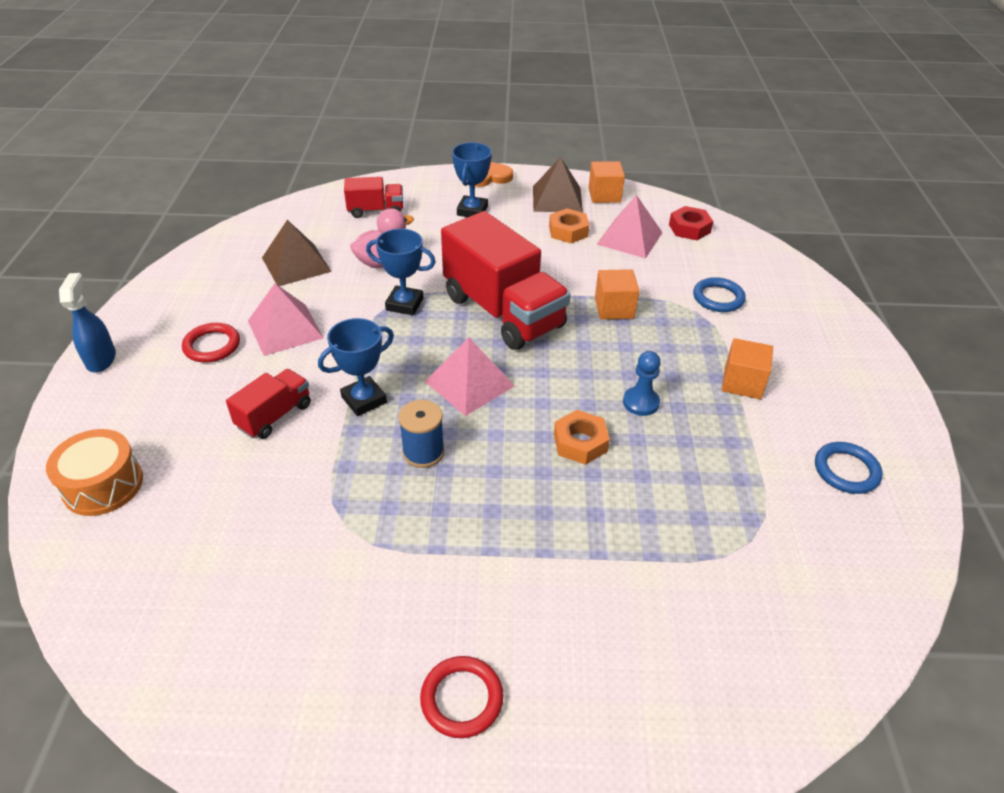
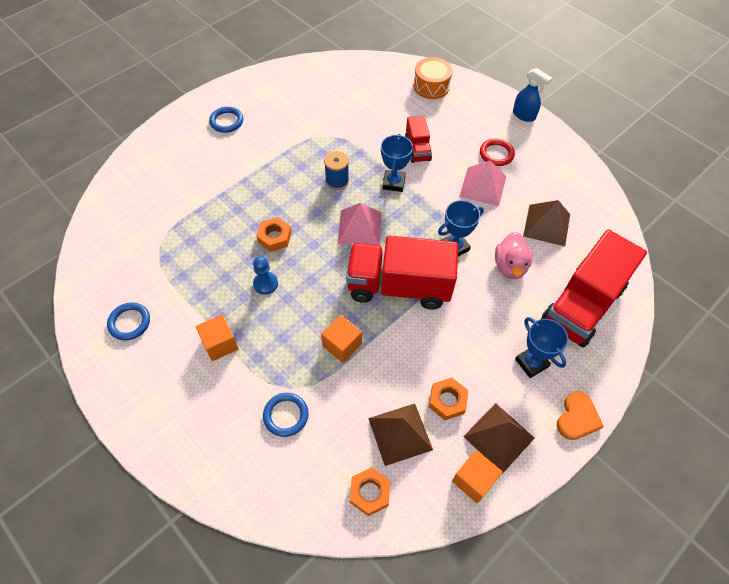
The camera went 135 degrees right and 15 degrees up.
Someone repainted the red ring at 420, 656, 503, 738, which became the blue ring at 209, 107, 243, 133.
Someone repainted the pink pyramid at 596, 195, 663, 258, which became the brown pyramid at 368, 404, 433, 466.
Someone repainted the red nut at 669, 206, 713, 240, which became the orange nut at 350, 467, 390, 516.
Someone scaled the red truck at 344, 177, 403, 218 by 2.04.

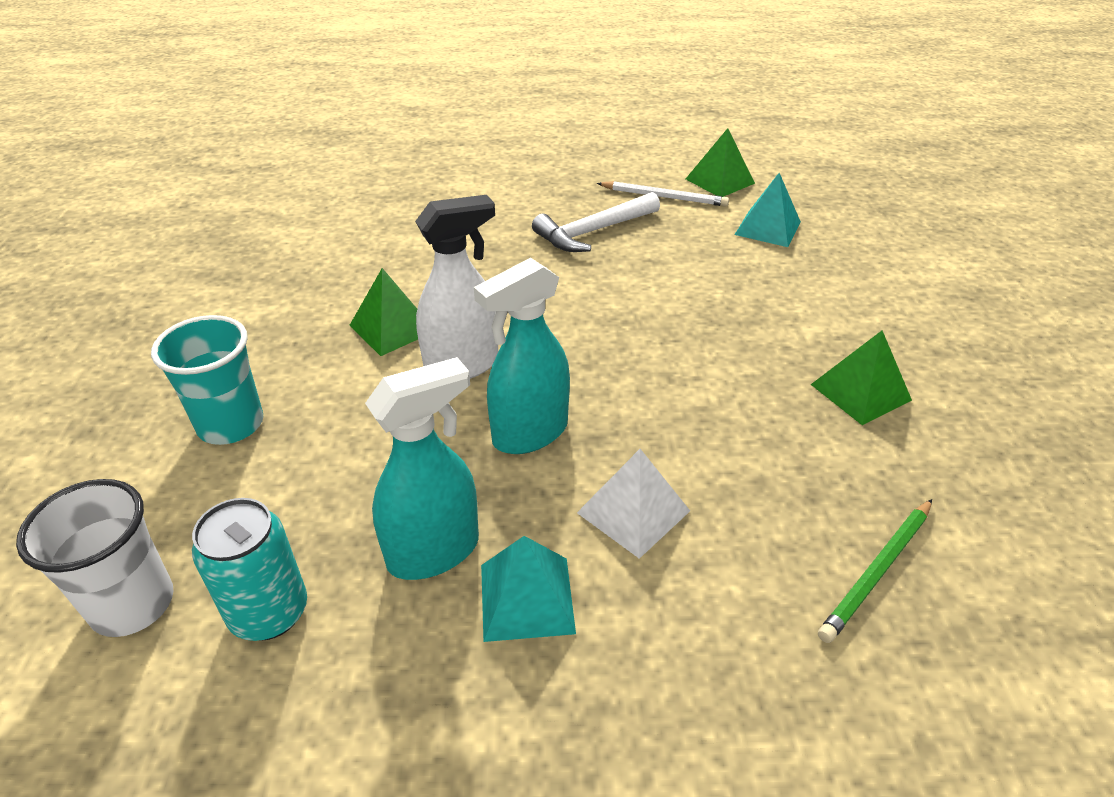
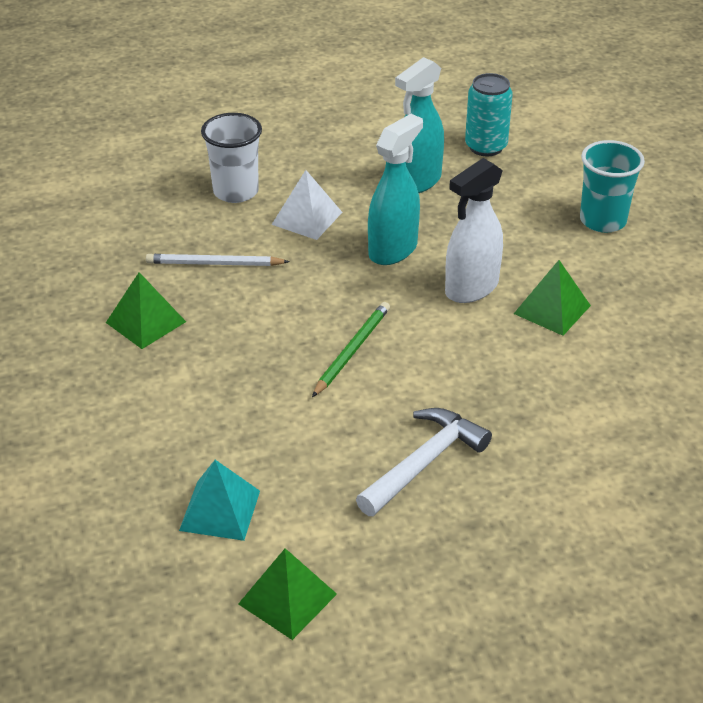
The camera went 165 degrees right and 0 degrees up.
Someone took away the turquoise pyramid at 481, 536, 576, 642.
Someone carried the white cup from 16, 479, 174, 637 to 201, 113, 262, 203.
Someone carried the white pencil from 597, 181, 729, 207 to 146, 254, 290, 266.
Someone carried the green pencil from 818, 499, 932, 643 to 312, 302, 390, 397.

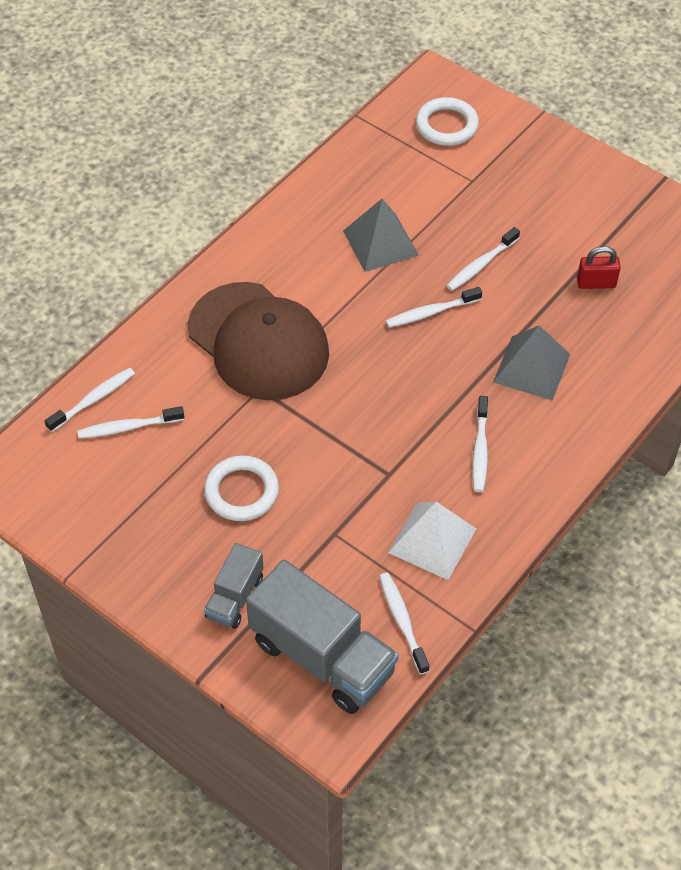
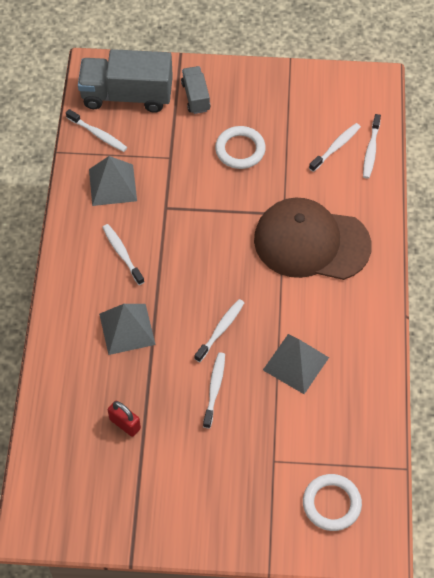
The camera went 145 degrees right and 5 degrees up.
Someone repainted the white pyramid at 388, 502, 476, 580, which became the grey pyramid at 89, 156, 137, 206.
Someone rotated the red padlock at 577, 246, 621, 289 by 75 degrees clockwise.

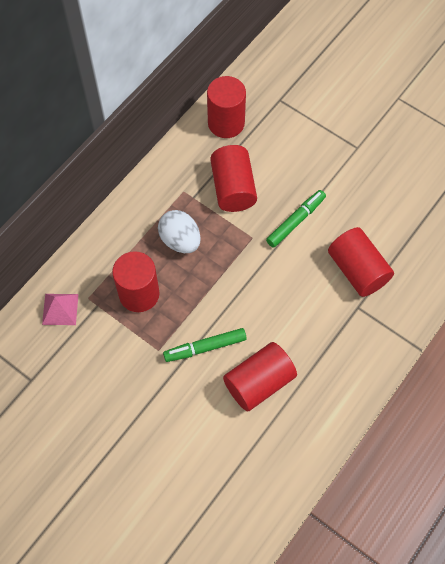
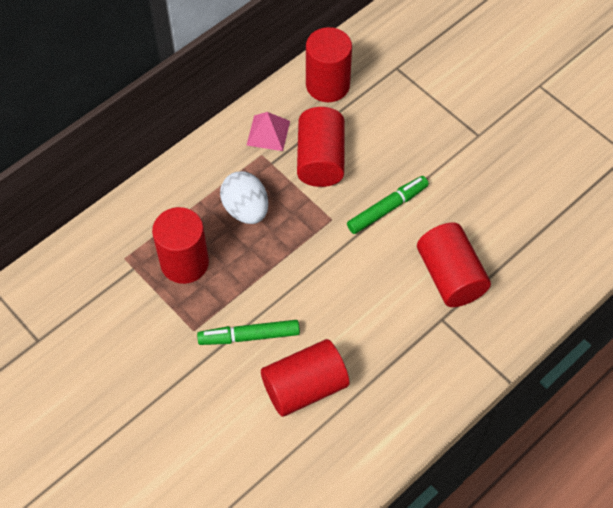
The camera went 10 degrees right and 5 degrees down.
Someone carried the pink pyramid from 42, 294, 79, 325 to 247, 112, 290, 151.

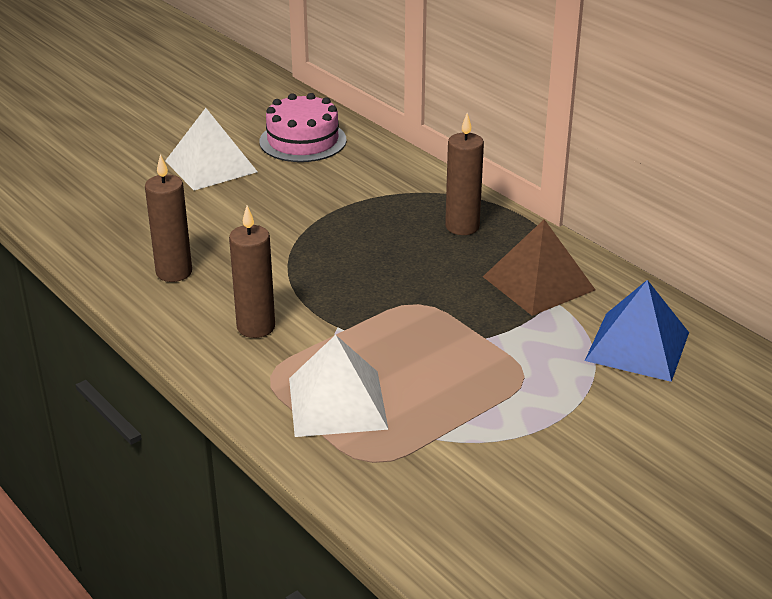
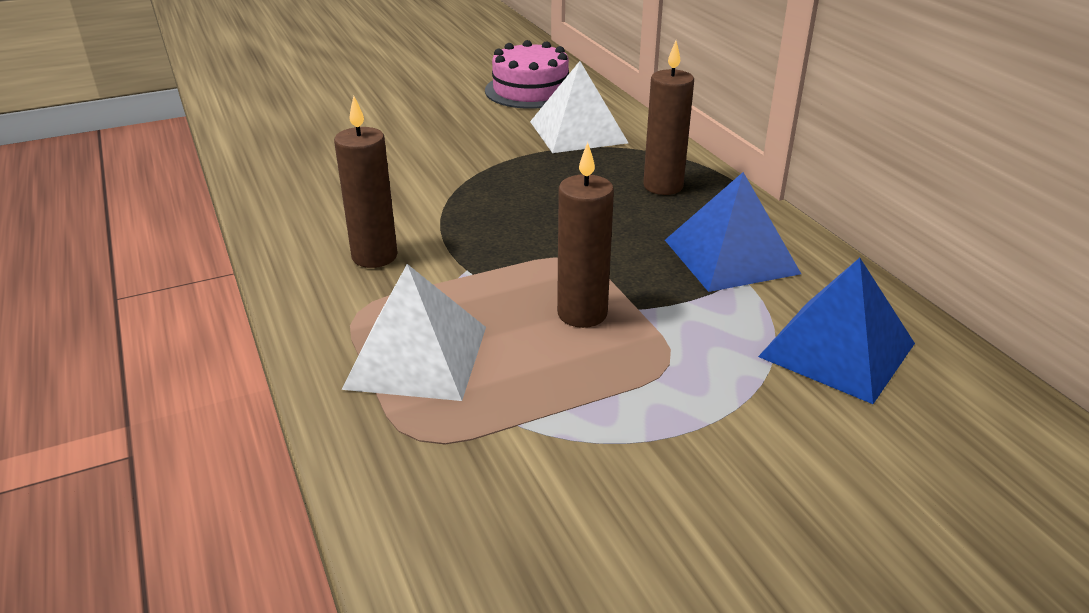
The camera went 15 degrees right and 0 degrees up.
Someone carried the brown candle from 145, 154, 192, 282 to 557, 142, 614, 328.
Someone carried the white pyramid from 165, 108, 258, 190 to 530, 61, 628, 153.
Someone repainted the brown pyramid at 483, 219, 595, 316, which became the blue pyramid at 665, 172, 801, 292.

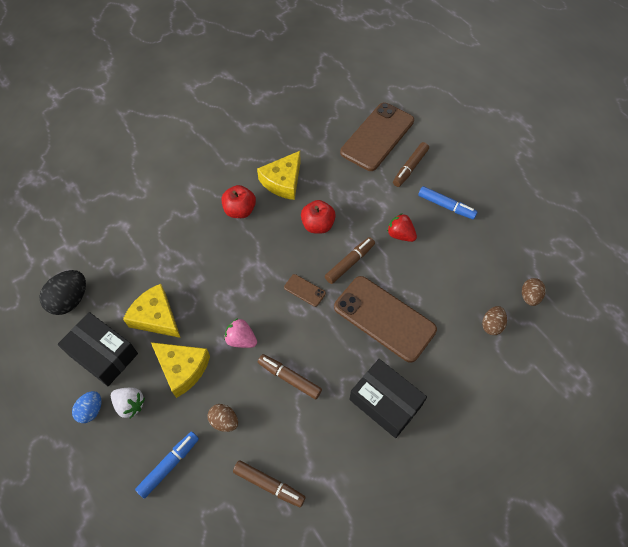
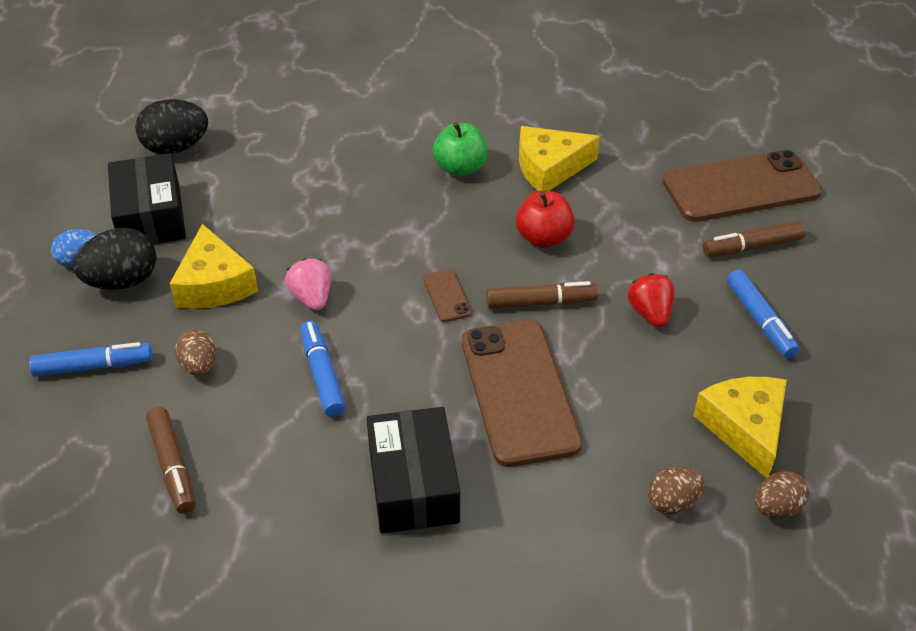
The camera went 40 degrees right and 15 degrees down.
Someone carried the yellow cheese from 123, 284, 181, 338 to 693, 377, 787, 478.
Someone swapped the white strawberry at 111, 388, 145, 418 for the black egg at 73, 228, 156, 290.
Someone repainted the red apple at 222, 185, 256, 218, which became the green apple at 433, 122, 488, 177.
Someone repainted the brown marker at 258, 354, 322, 400, which became the blue marker at 300, 321, 346, 417.

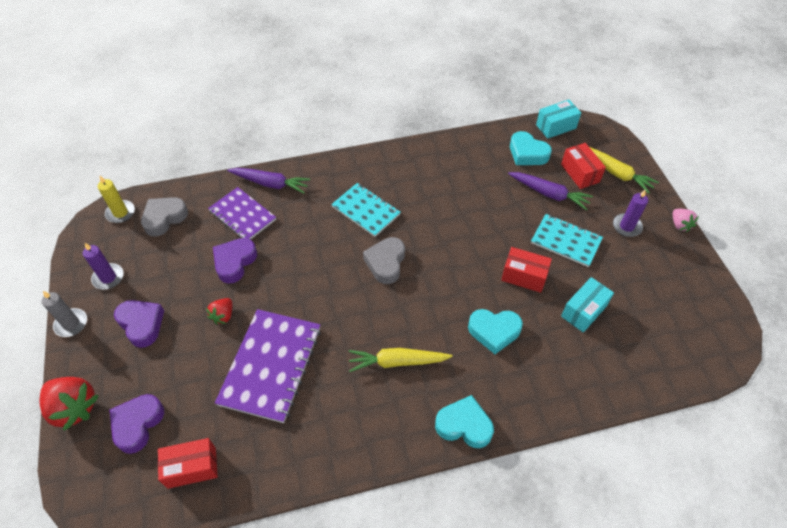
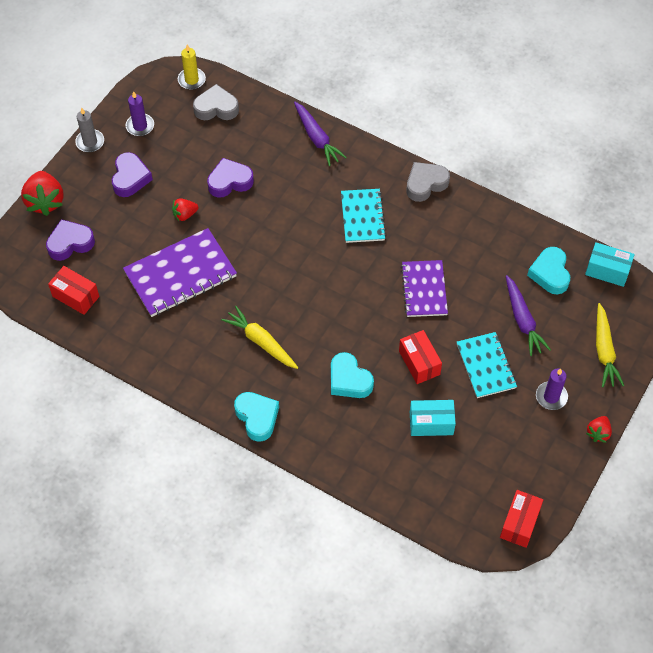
The camera went 45 degrees right and 5 degrees up.
Someone carried the purple notebook from 208, 187, 276, 240 to 401, 260, 448, 317.
Someone carried the grey heart from 363, 237, 405, 284 to 406, 162, 450, 202.
Someone carried the red box from 561, 143, 606, 189 to 500, 490, 543, 548.
Someone repainted the pink strawberry at 673, 209, 699, 232, which became the red strawberry at 586, 416, 612, 443.

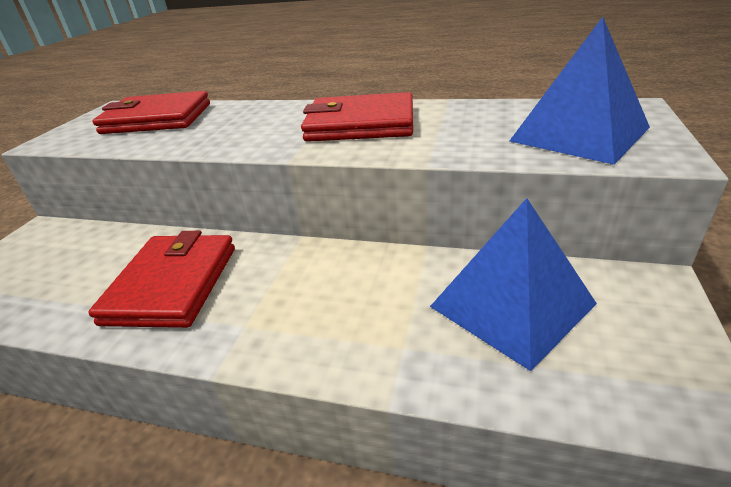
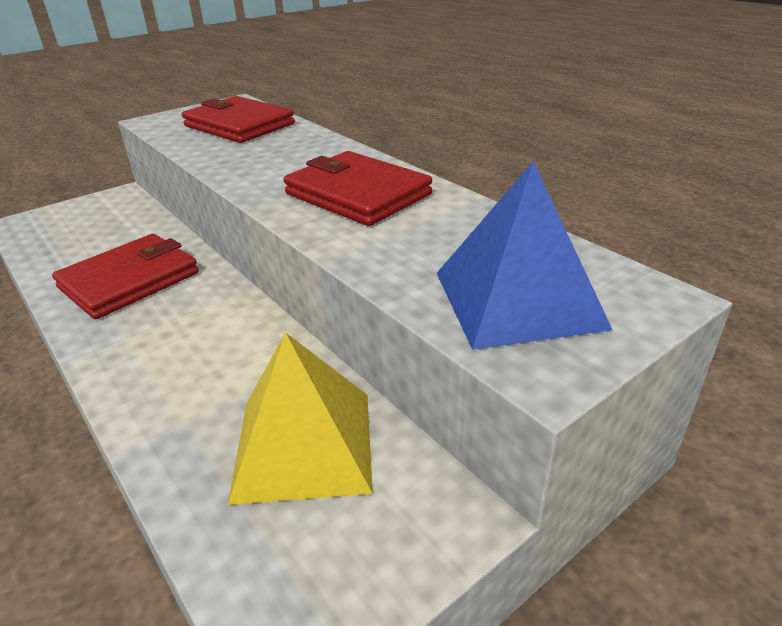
The camera went 35 degrees right and 0 degrees up.
Someone repainted the blue pyramid at 430, 198, 597, 371, which became the yellow pyramid at 228, 332, 373, 505.

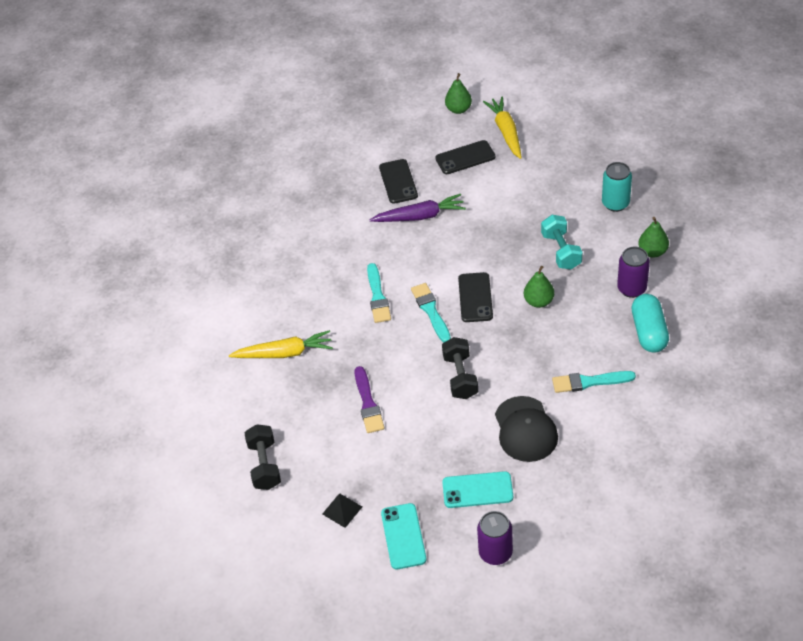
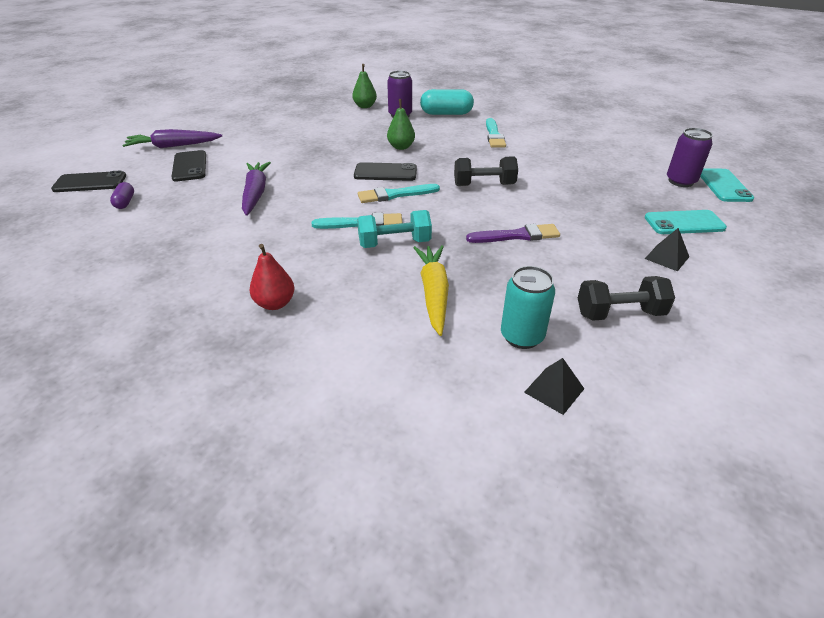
The camera went 90 degrees left and 10 degrees down.
Someone took away the green pear at 445, 73, 472, 114.
Someone took away the black cap at 495, 396, 558, 462.
Someone put down the purple capsule at 110, 182, 134, 209.
Someone put down the red pear at 249, 244, 294, 310.
Someone put down the black pyramid at 524, 358, 584, 415.
Someone carried the black phone from 379, 159, 418, 204 to 51, 171, 126, 192.
Someone carried the turquoise phone from 442, 471, 513, 508 to 700, 168, 754, 202.
Someone carried the turquoise dumbbell from 541, 215, 582, 269 to 357, 210, 432, 248.
Someone carried the turquoise can from 602, 162, 632, 212 to 501, 266, 555, 349.
Someone repainted the yellow carrot at 483, 96, 522, 159, which became the purple carrot at 122, 129, 222, 148.

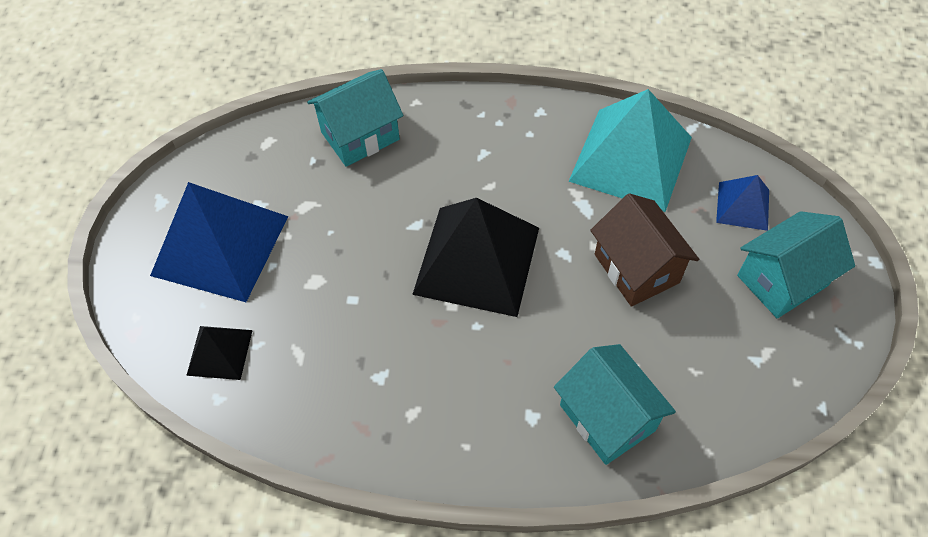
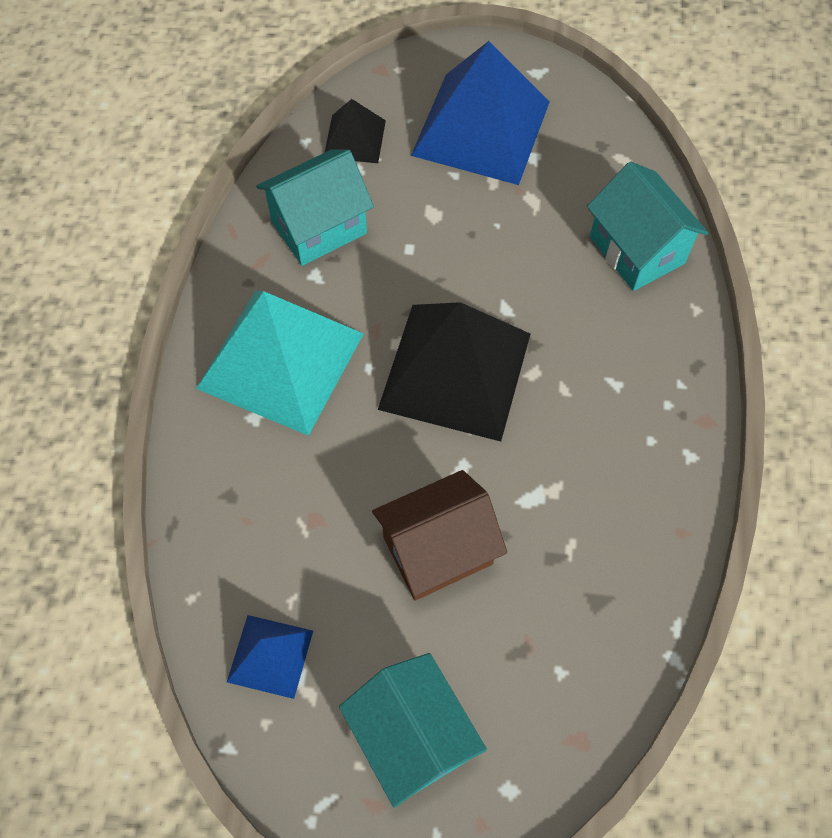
The camera went 90 degrees right and 5 degrees up.
Someone carried the turquoise house from 554, 344, 676, 465 to 256, 149, 374, 266.
Someone carried the turquoise pyramid from 568, 89, 692, 212 to 196, 291, 363, 436.
Someone carried the blue pyramid from 716, 175, 769, 231 to 227, 615, 313, 699.

